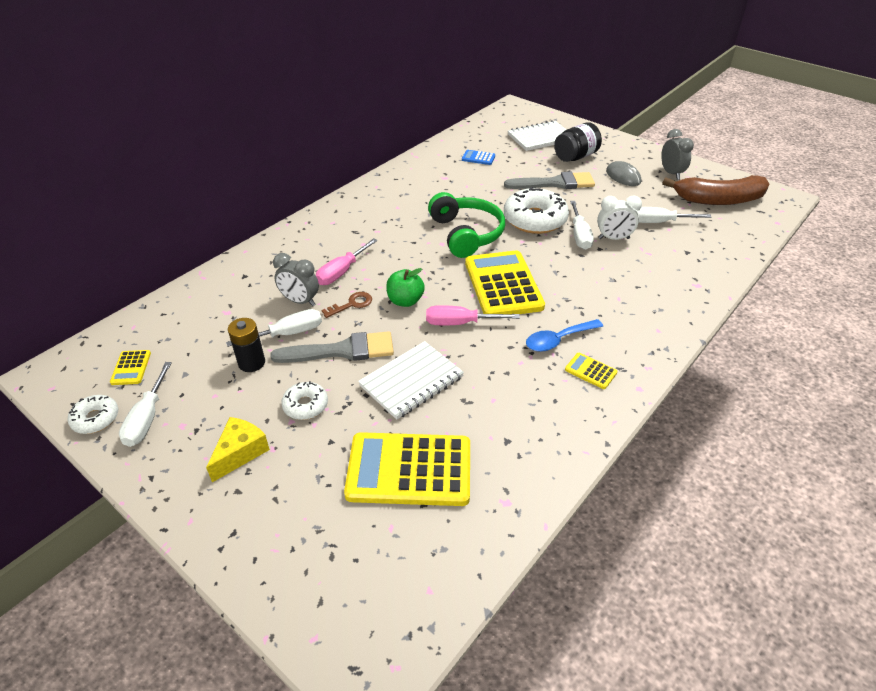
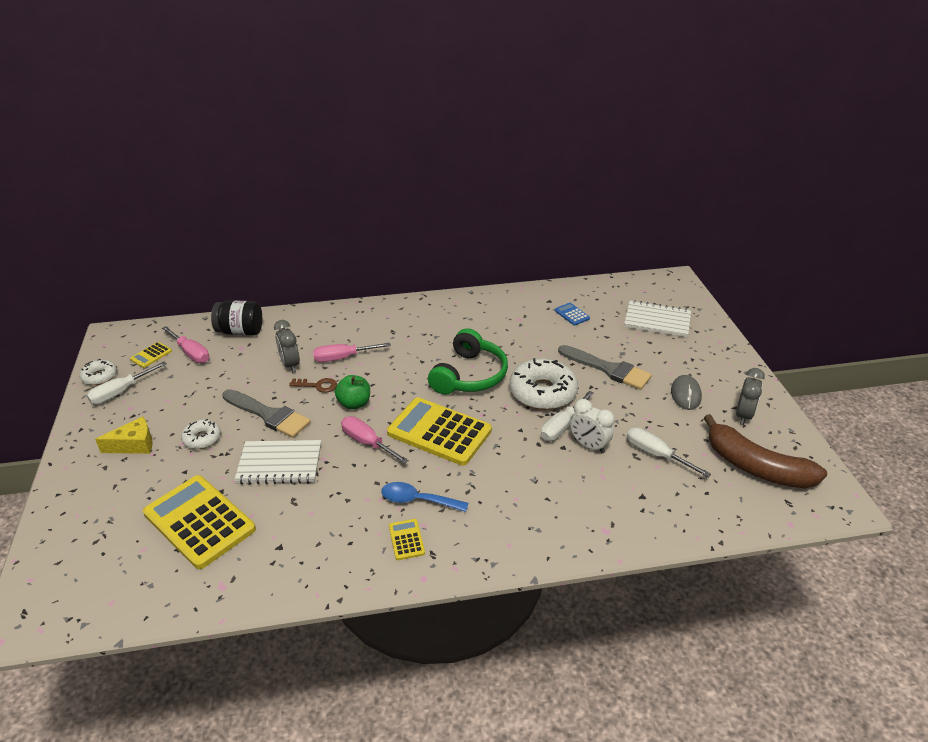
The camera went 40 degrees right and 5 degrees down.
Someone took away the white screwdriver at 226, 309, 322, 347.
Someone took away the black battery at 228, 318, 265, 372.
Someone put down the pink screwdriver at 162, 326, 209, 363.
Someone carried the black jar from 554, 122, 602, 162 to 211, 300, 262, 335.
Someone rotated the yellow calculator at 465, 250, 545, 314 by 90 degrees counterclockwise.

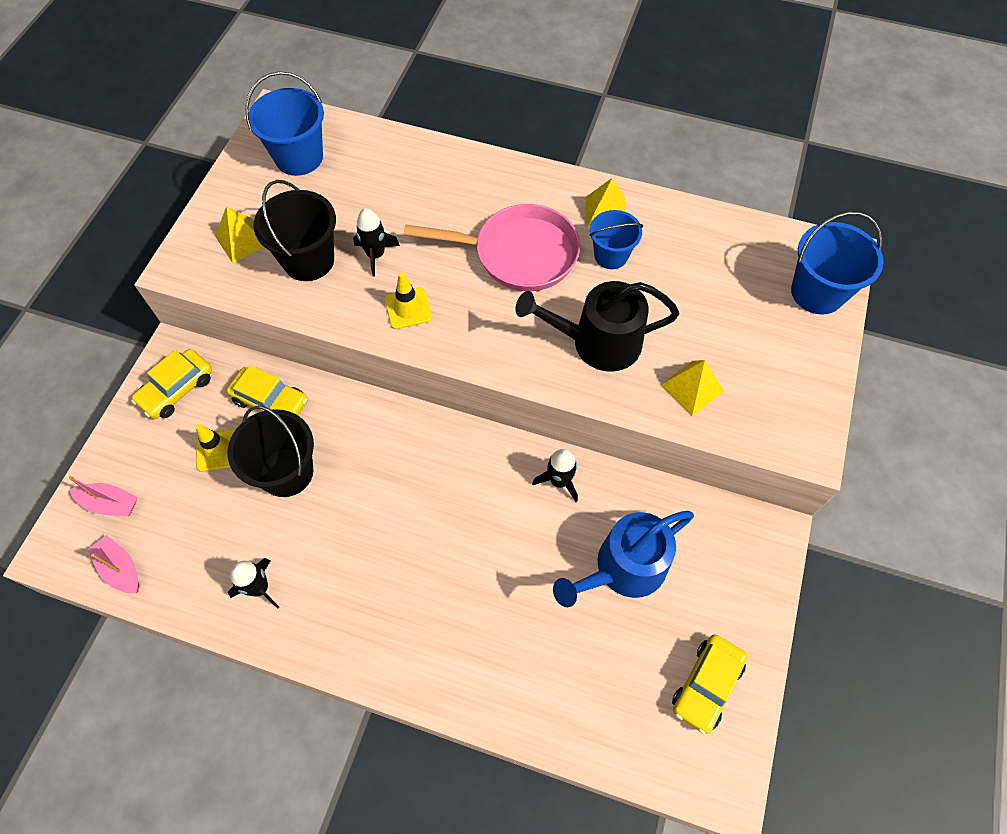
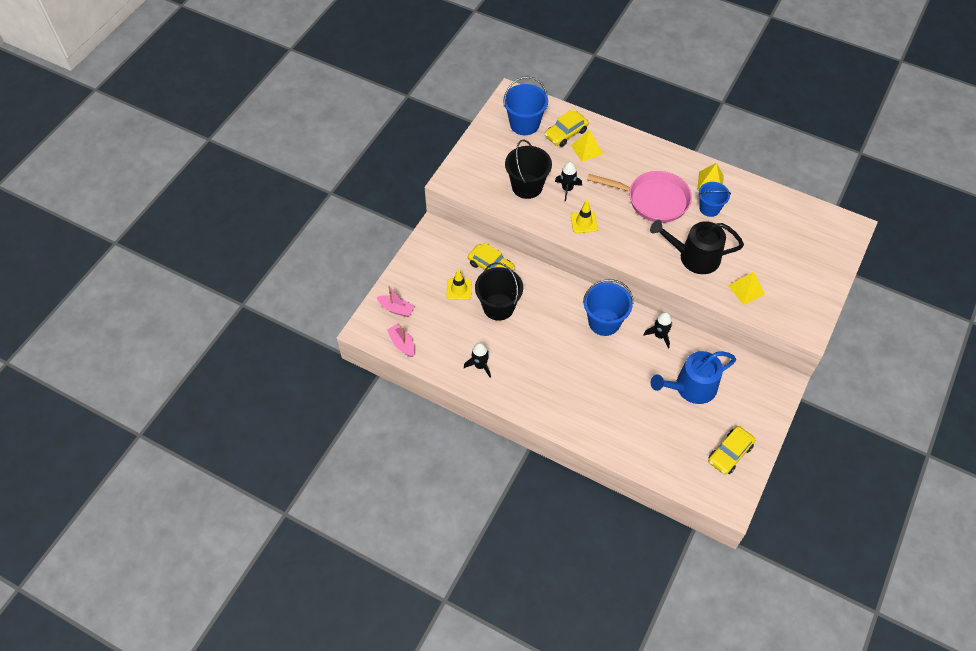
The camera went 10 degrees right and 5 degrees down.
Someone carried the yellow car from 131, 349, 212, 419 to 545, 109, 589, 147.
Someone carried the yellow pyramid from 215, 206, 264, 263 to 571, 130, 603, 162.
Someone carried the blue bucket from 791, 212, 884, 315 to 583, 279, 633, 336.

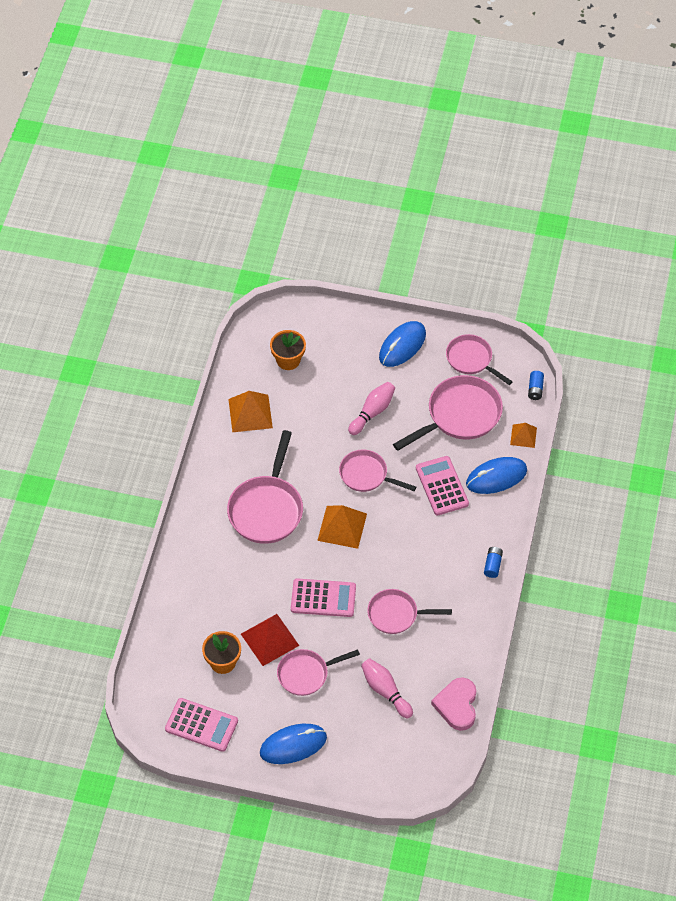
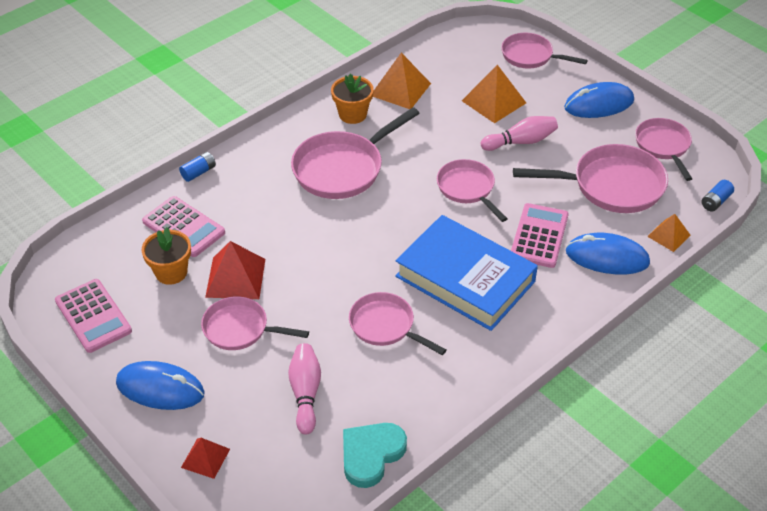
The camera went 35 degrees right and 10 degrees down.
Someone put down the red pyramid at 181, 438, 230, 479.
Someone put down the blue book at 395, 215, 538, 331.
Someone put down the pink pan at 501, 33, 588, 68.
Someone carried the orange flower pot from 270, 330, 306, 370 to 331, 74, 374, 124.
Someone carried the pink calculator from 291, 578, 356, 617 to 142, 196, 225, 257.
Someone carried the orange pyramid from 317, 505, 367, 549 to 462, 65, 526, 123.
Someone carried the blue battery from 484, 547, 503, 578 to 179, 152, 216, 182.
Someone repainted the pink heart at 431, 677, 476, 731, which became the turquoise heart at 343, 423, 407, 488.

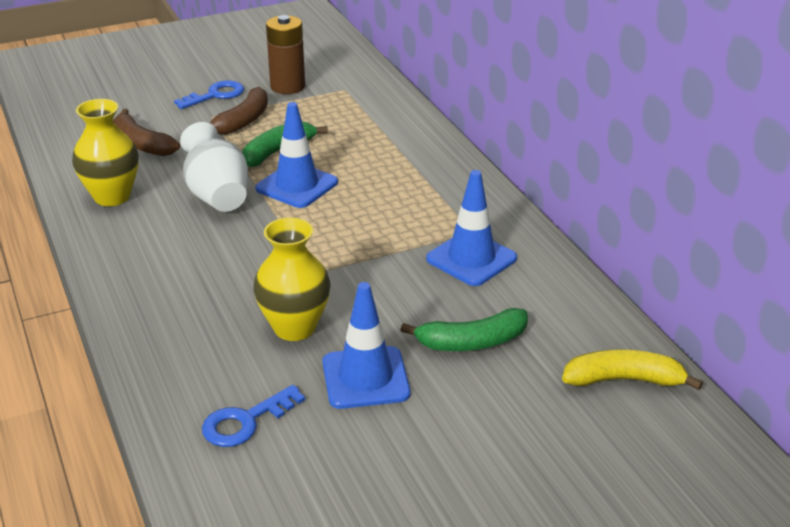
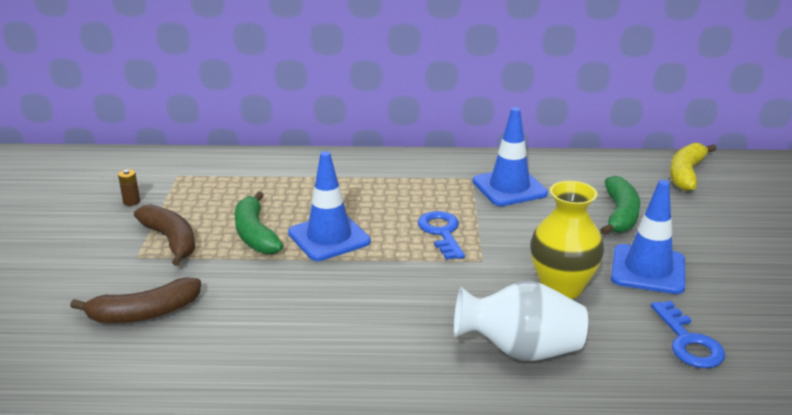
The camera went 65 degrees left and 5 degrees down.
Someone took away the yellow vase at 72, 99, 139, 206.
Someone carried the blue key from 174, 80, 244, 109 to 418, 211, 465, 260.
Someone carried the white vase from 180, 122, 248, 212 to 454, 281, 588, 361.
Someone scaled the brown battery at 266, 15, 305, 94 by 0.43.

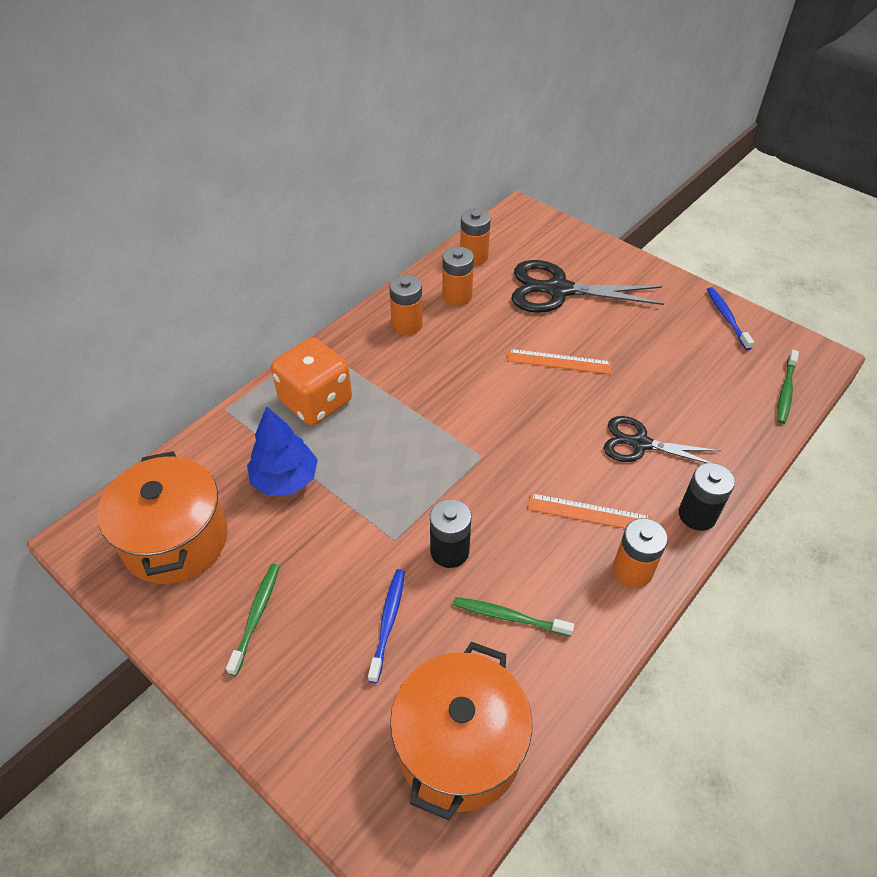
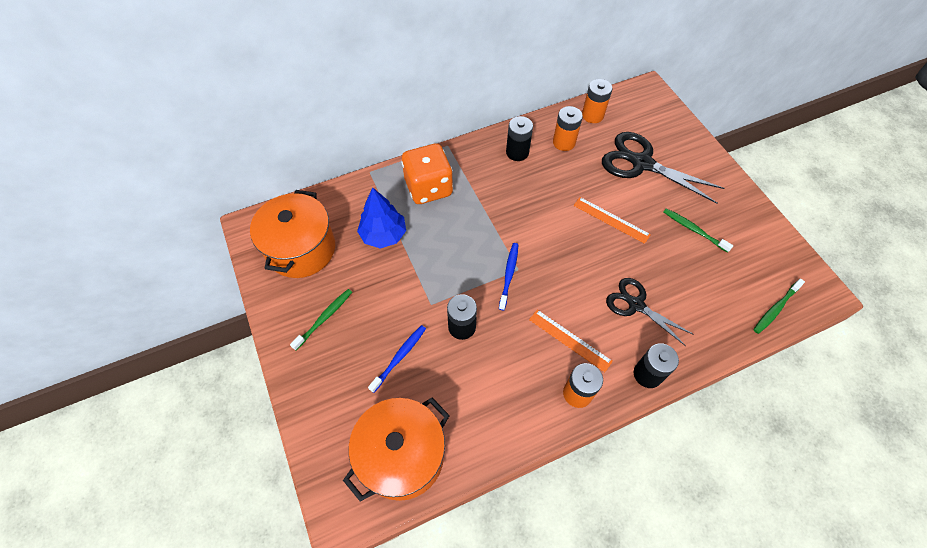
The camera went 25 degrees right and 10 degrees up.
Someone carried the green toothbrush from 453, 597, 574, 636 to 664, 208, 733, 253.
Someone carried the blue toothbrush from 707, 287, 754, 350 to 499, 243, 519, 310.
Someone repainted the orange battery at 389, 275, 423, 335, which became the black battery at 506, 116, 533, 161.

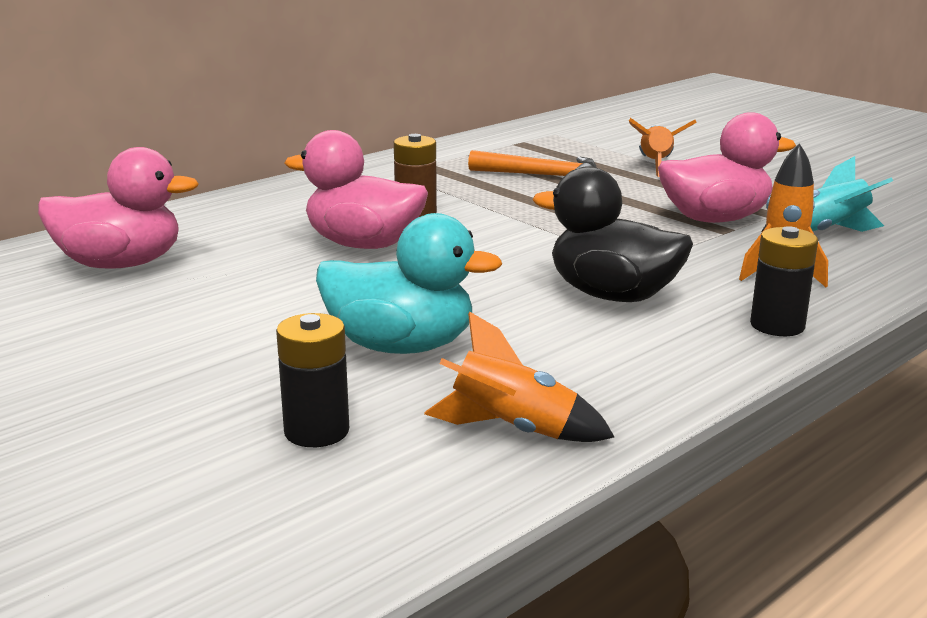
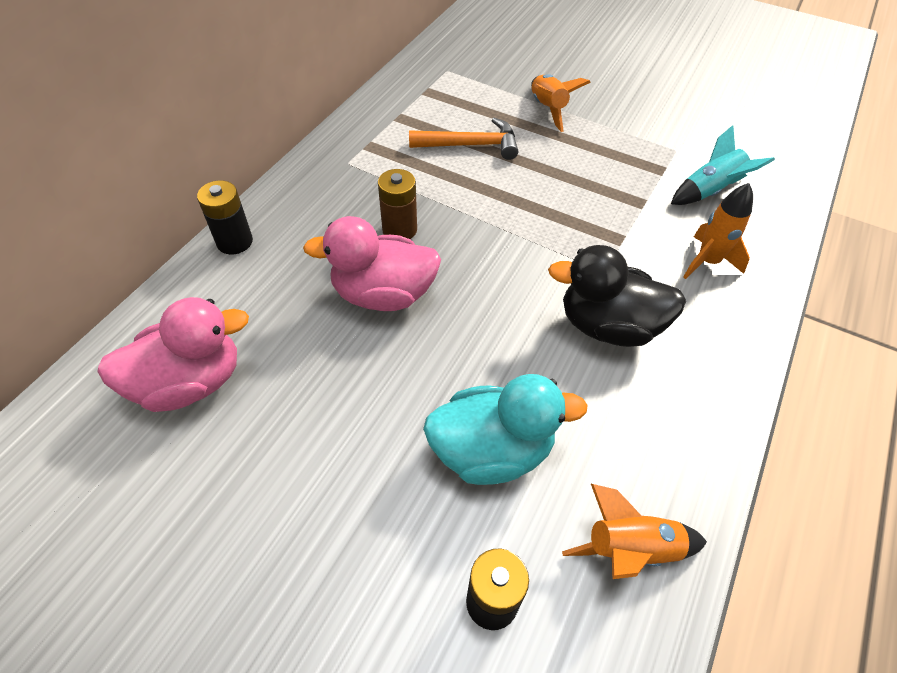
The camera went 20 degrees left and 30 degrees up.
Someone took away the pink duck at 658, 112, 796, 223.
Someone carried the black battery from 750, 226, 818, 336 to 197, 180, 253, 254.

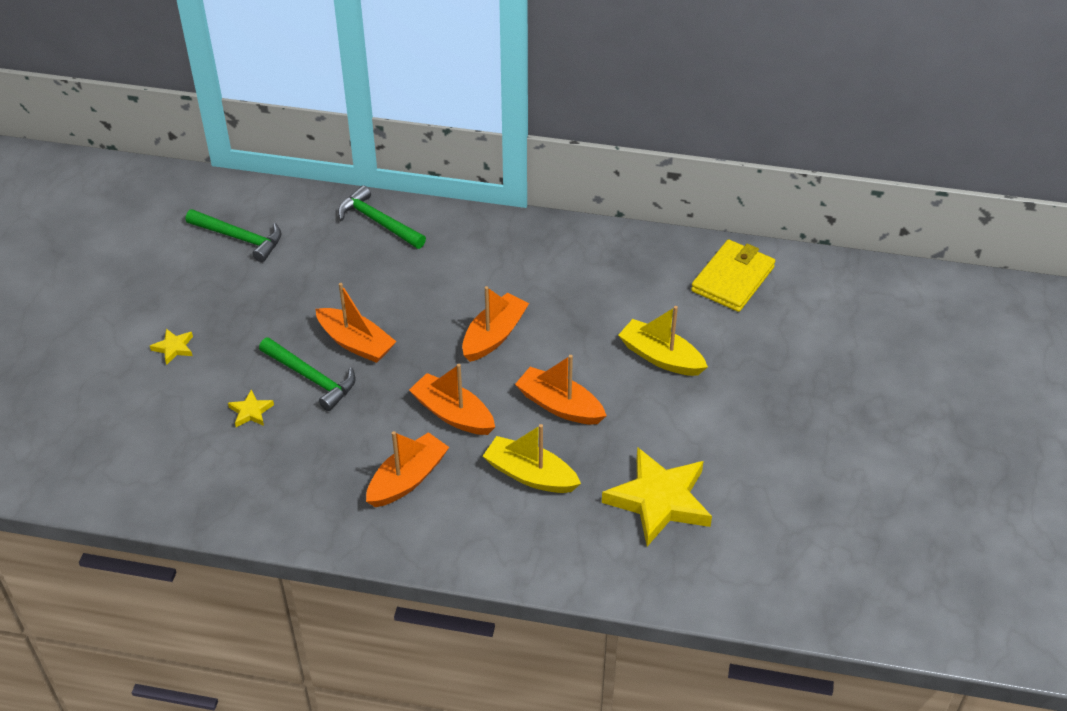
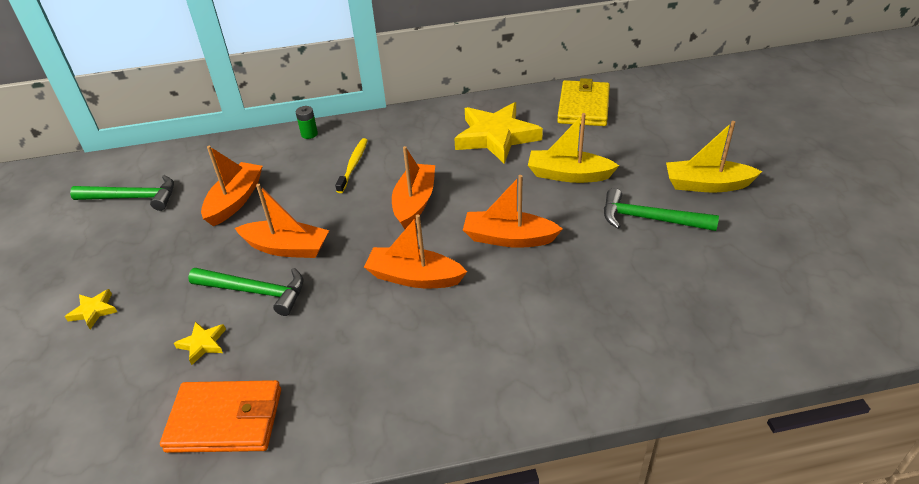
The camera went 20 degrees left and 5 degrees down.
Someone put down the orange wallet at 160, 380, 281, 453.
Someone put down the green battery at 296, 106, 318, 139.
Someone put down the yellow toothbrush at 335, 138, 368, 193.
Someone carried the green hammer from 338, 185, 426, 249 to 604, 188, 719, 231.
Someone carried the orange boat from 366, 431, 449, 507 to 201, 146, 263, 226.
Someone carried the yellow boat from 483, 424, 581, 493 to 666, 121, 762, 193.
Someone carried the yellow star from 602, 447, 712, 546 to 454, 102, 543, 164.

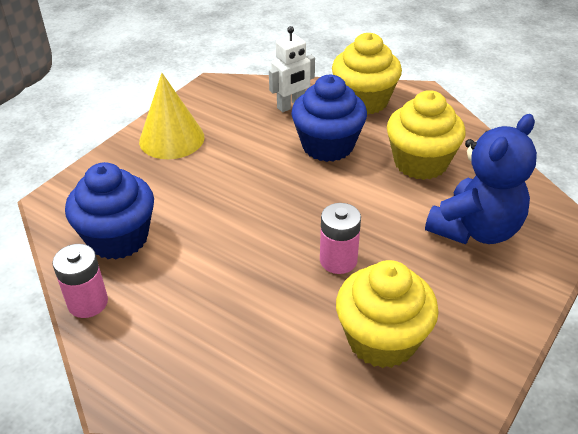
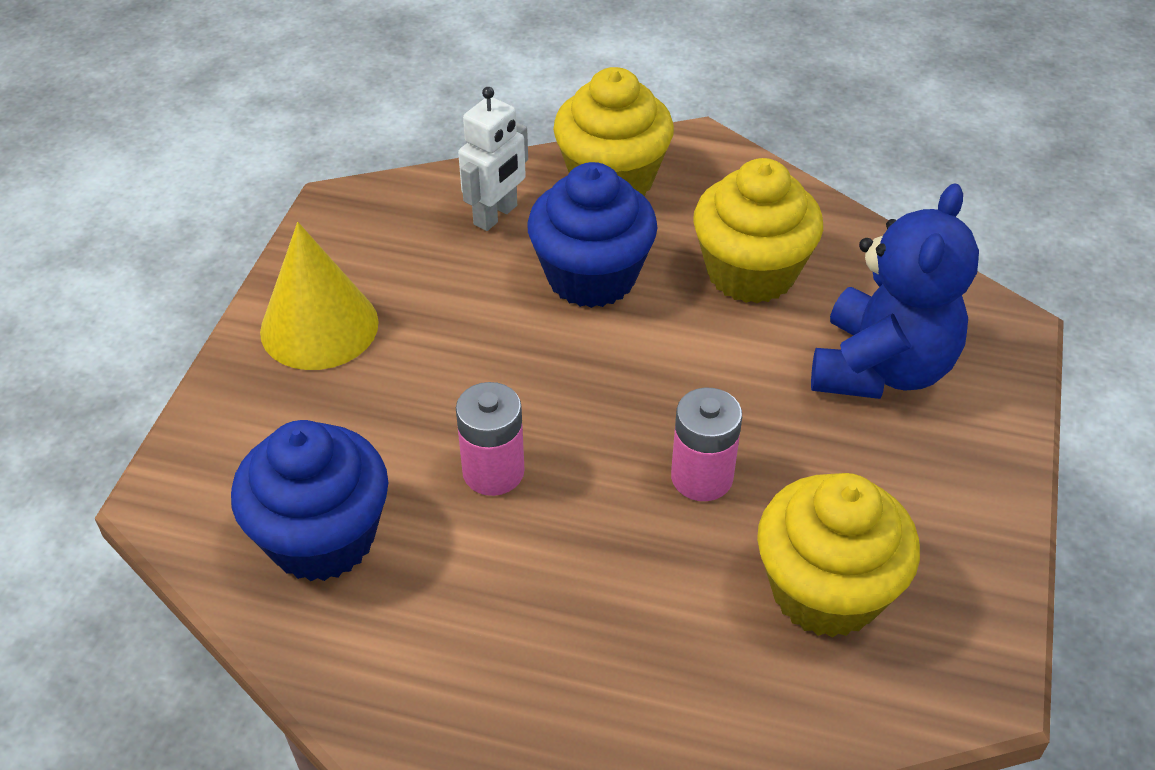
The camera went 20 degrees left and 5 degrees up.
Someone carried the pink battery from 52, 244, 108, 318 to 456, 382, 525, 496.

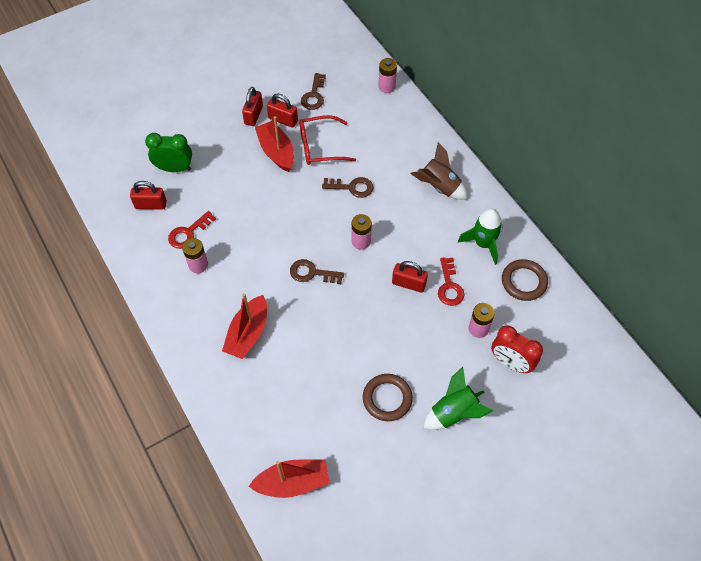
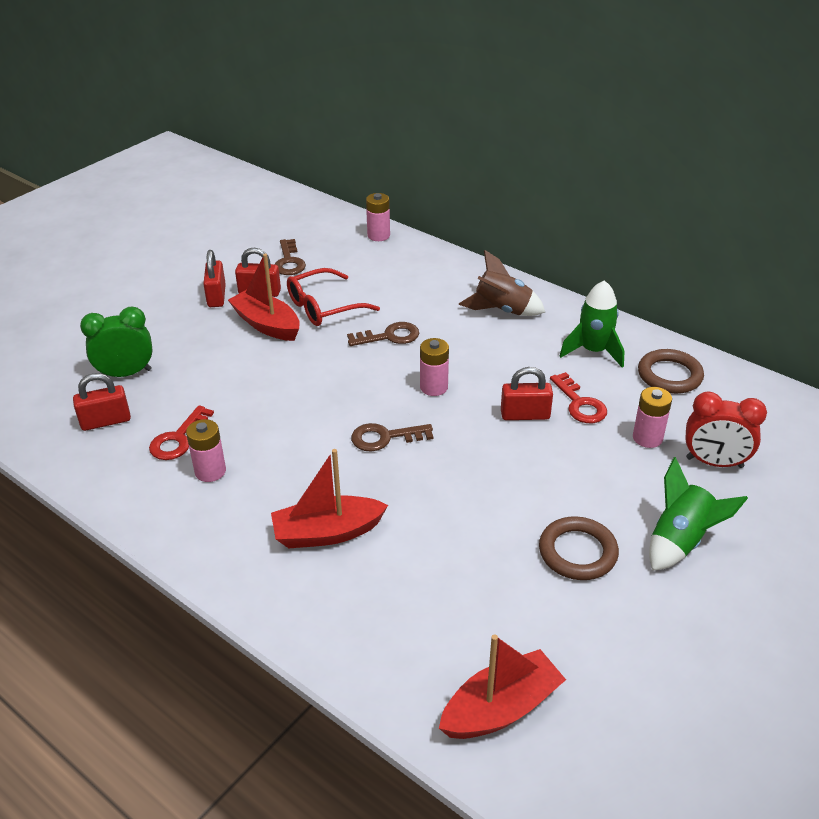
The camera went 20 degrees left and 20 degrees down.
Someone rotated the red boat at 222, 293, 267, 359 by 75 degrees clockwise.

